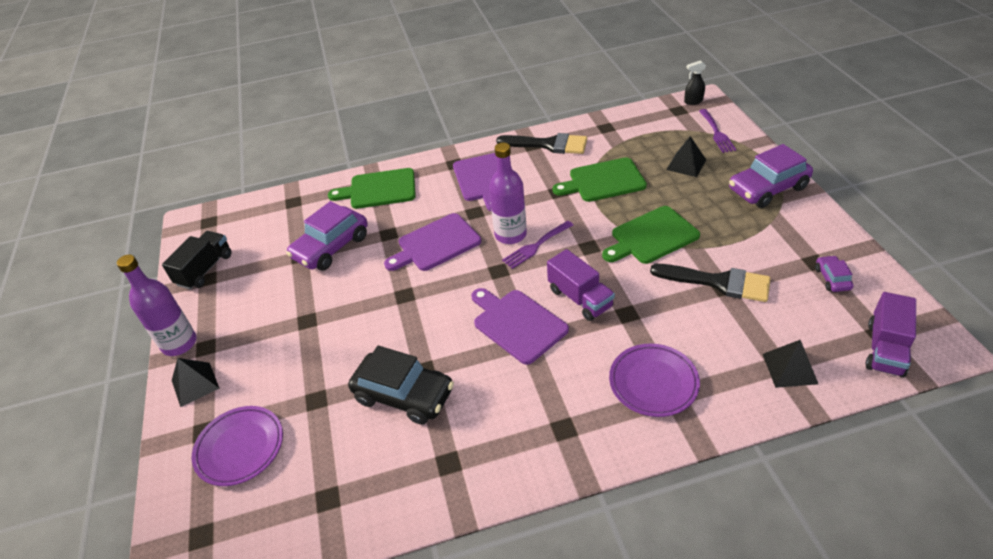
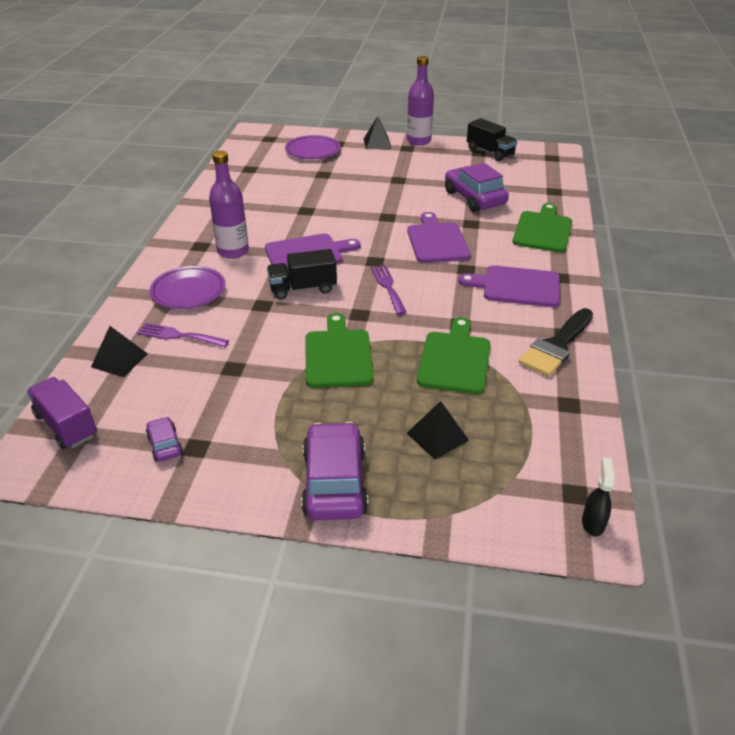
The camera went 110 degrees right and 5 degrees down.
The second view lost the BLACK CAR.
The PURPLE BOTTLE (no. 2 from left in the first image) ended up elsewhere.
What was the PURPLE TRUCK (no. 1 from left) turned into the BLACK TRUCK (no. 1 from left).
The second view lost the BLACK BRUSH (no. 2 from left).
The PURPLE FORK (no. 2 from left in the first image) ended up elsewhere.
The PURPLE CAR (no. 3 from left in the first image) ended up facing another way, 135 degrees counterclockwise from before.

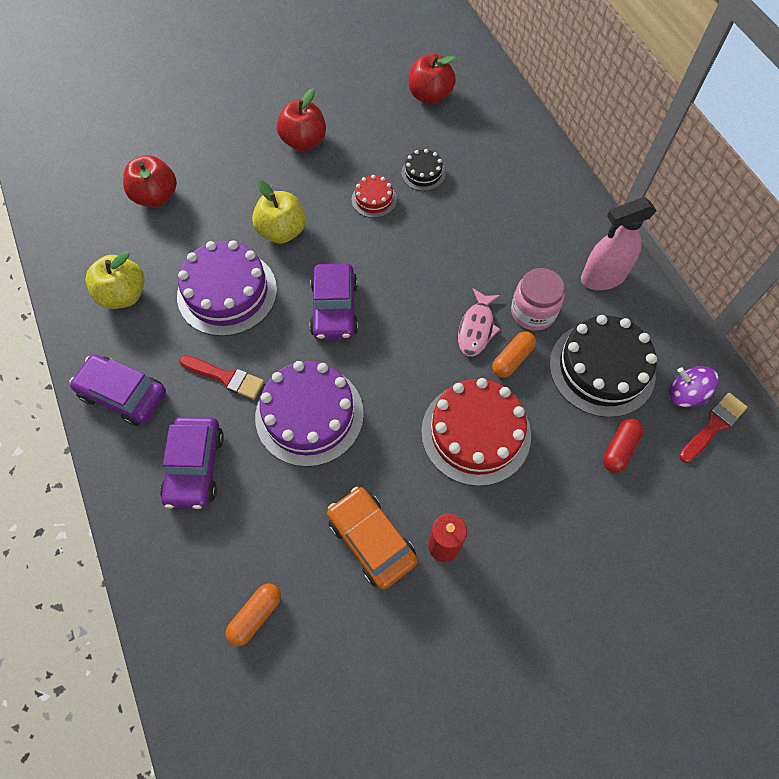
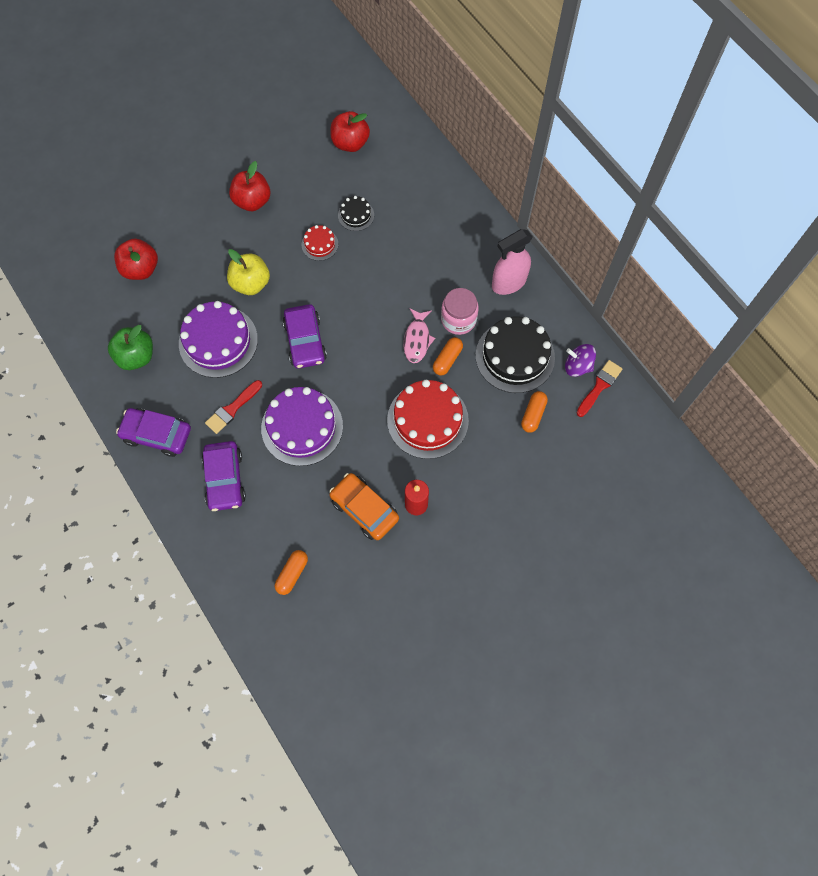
The camera went 10 degrees left and 5 degrees up.
What was the YELLOW APPLE (no. 1 from left) turned into the GREEN APPLE.
The RED BRUSH (no. 1 from left) ended up facing another way, 120 degrees clockwise from before.
What was the RED CAPSULE turned into the ORANGE CAPSULE (no. 3 from left).

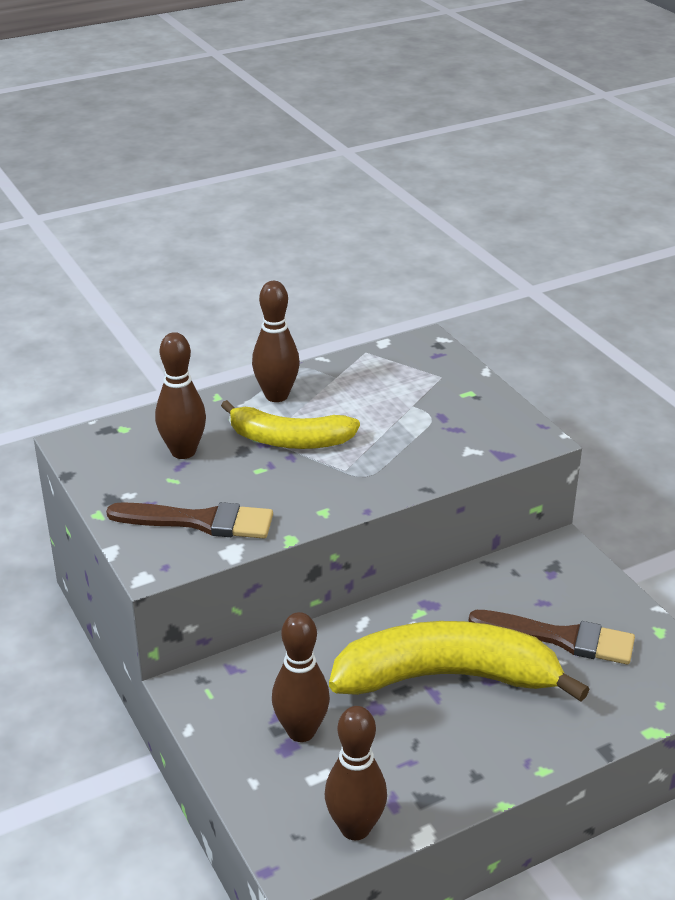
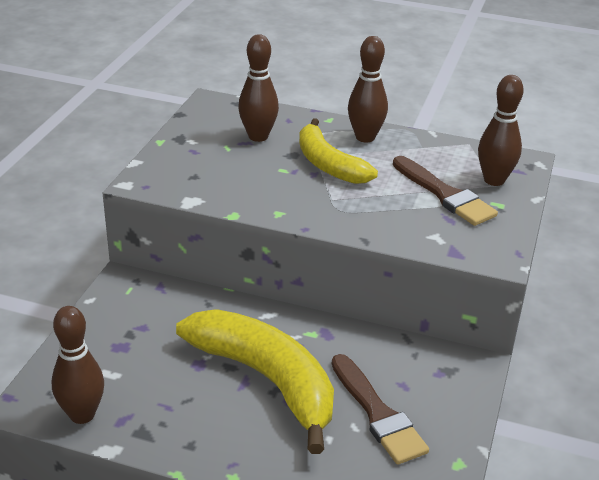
The camera went 45 degrees right and 0 degrees up.
The BROWN BRUSH (no. 1 from left in the first image) ended up elsewhere.
The BROWN BOWLING PIN (no. 3 from left in the first image) ended up elsewhere.

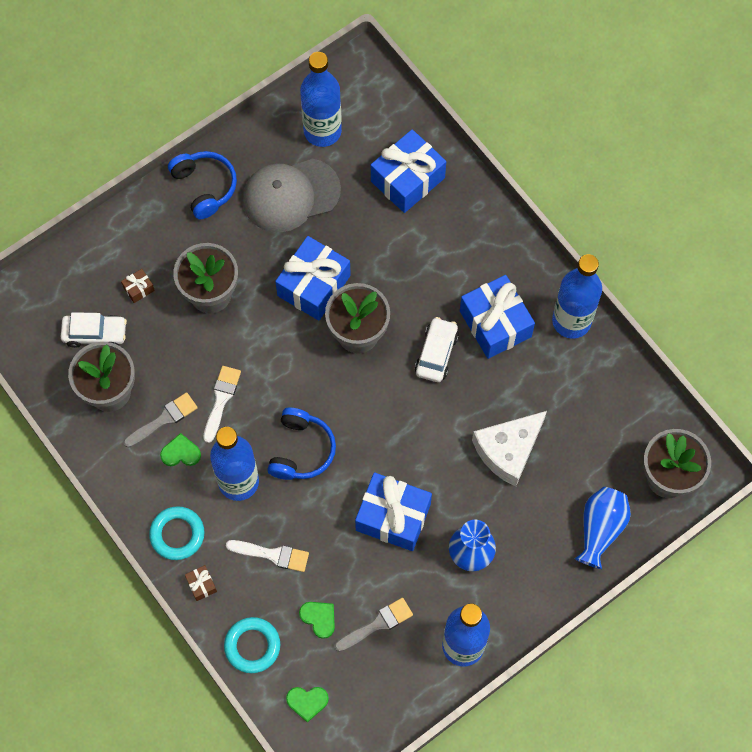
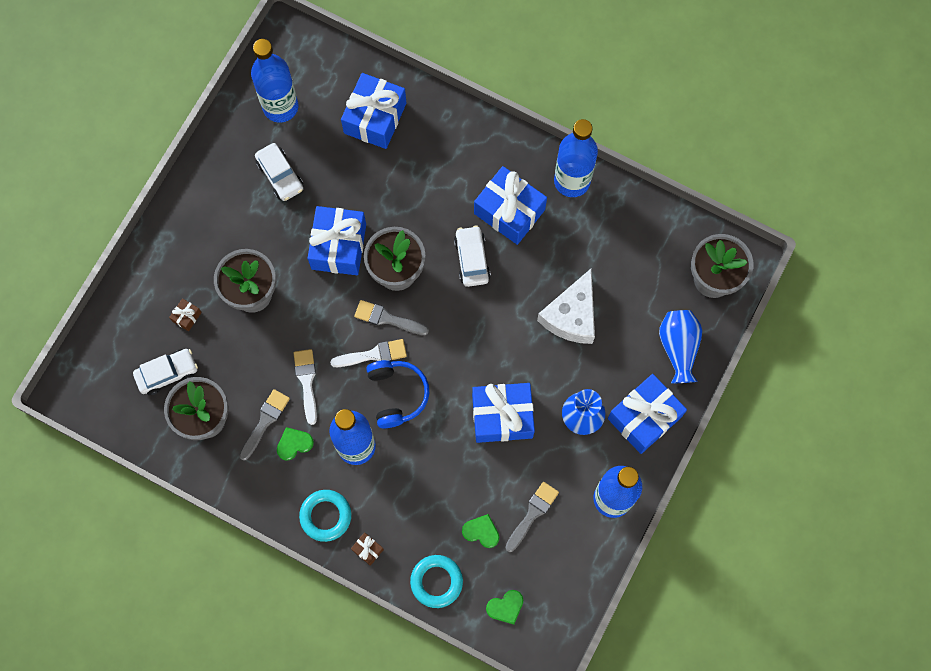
The camera went 25 degrees left and 5 degrees up.
The second view lost the BLUE HEADPHONES (no. 1 from left).
The WHITE BRUSH (no. 2 from left) ended up elsewhere.
Where the GREY CAP stood, the WHITE CAR (no. 2 from left) came to stand.
The second view gained the GREY BRUSH (no. 2 from left).
The second view gained the BLUE GIFT (no. 5 from left).

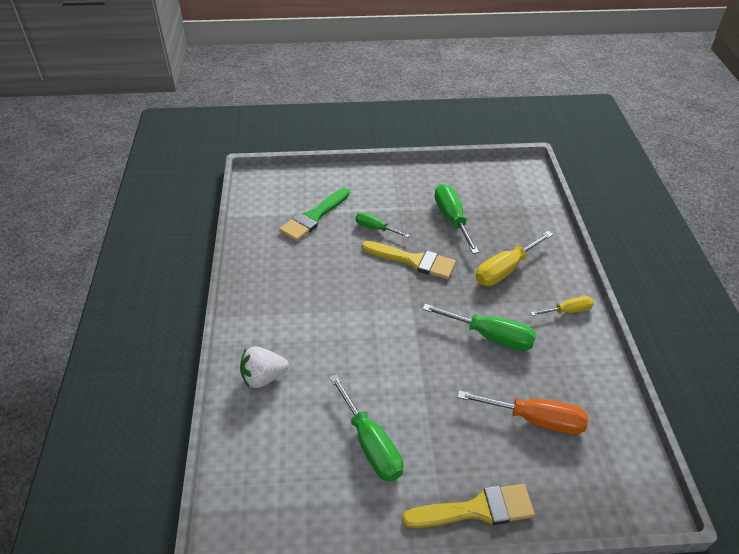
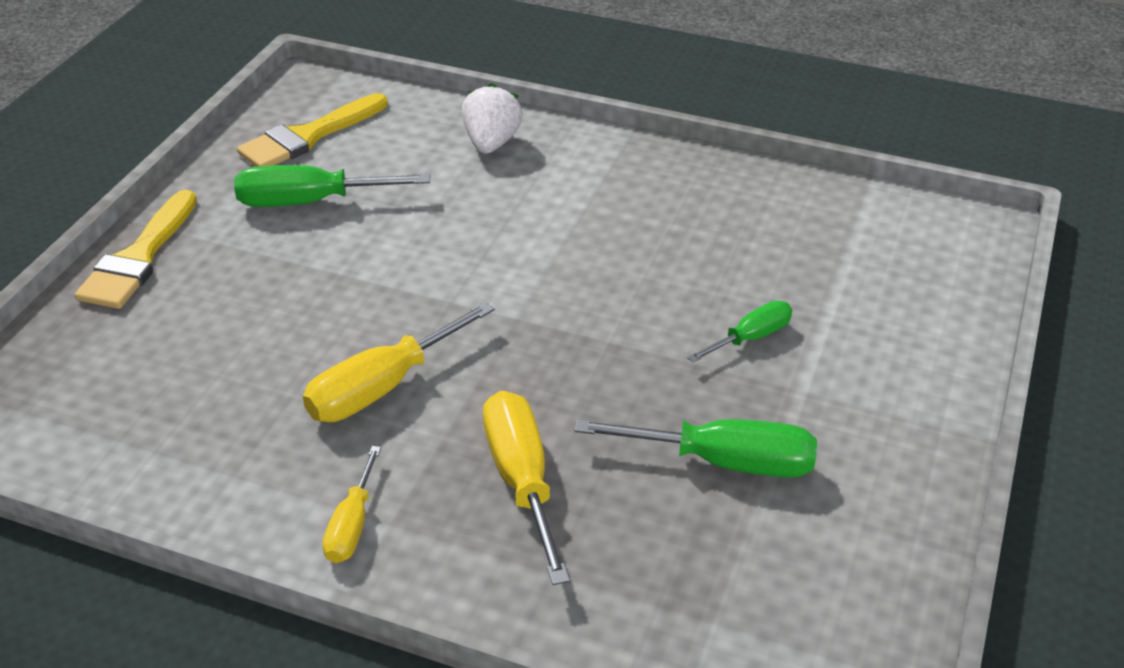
The camera went 115 degrees right and 5 degrees down.
The second view lost the GREEN BRUSH.
The YELLOW BRUSH (no. 1 from left in the first image) ended up elsewhere.
What was the GREEN SCREWDRIVER (no. 4 from left) turned into the YELLOW SCREWDRIVER (no. 2 from left).
The second view lost the ORANGE SCREWDRIVER.

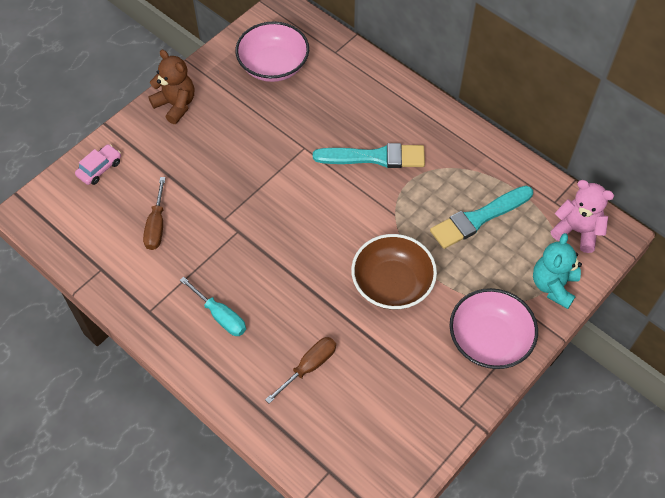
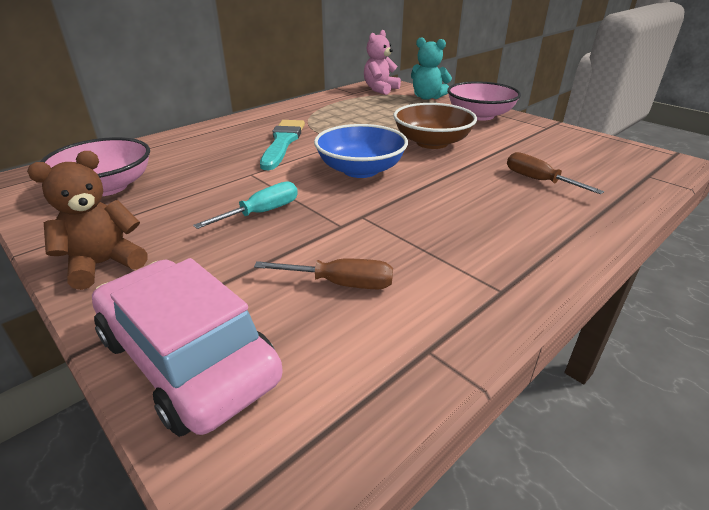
The camera went 85 degrees left and 25 degrees down.
The size of the PINK CAR changed by a factor of 2.20.
The TURQUOISE SCREWDRIVER ended up elsewhere.
The second view lost the TURQUOISE BRUSH (no. 2 from left).
The second view gained the BLUE BOWL.

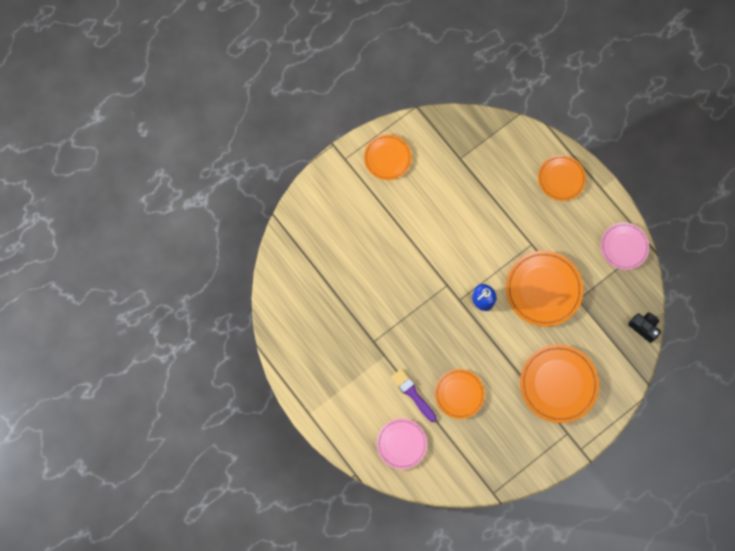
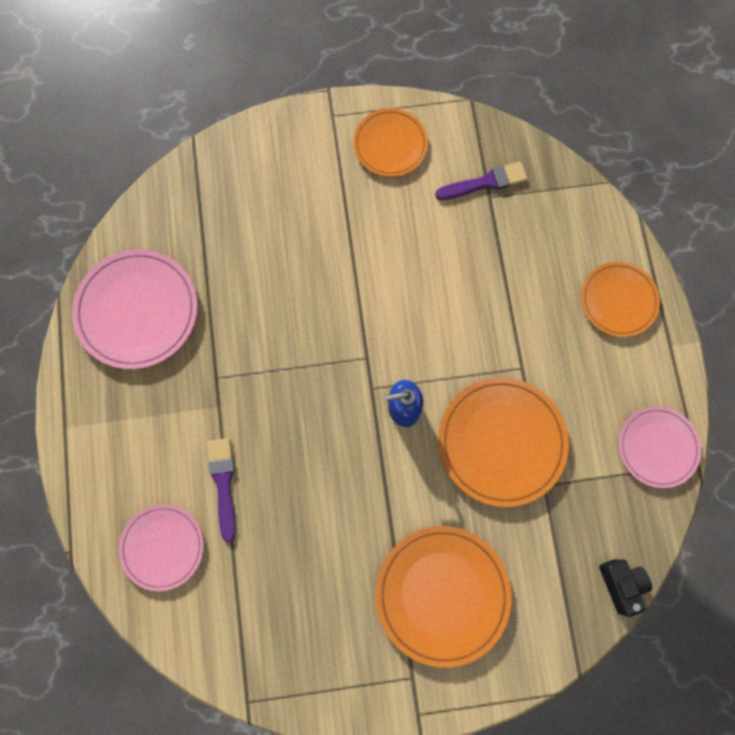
The camera went 30 degrees right and 0 degrees up.
The second view lost the ORANGE PLATE (no. 2 from left).
The second view gained the PINK PLATE (no. 1 from left).
The second view gained the PURPLE BRUSH (no. 2 from left).

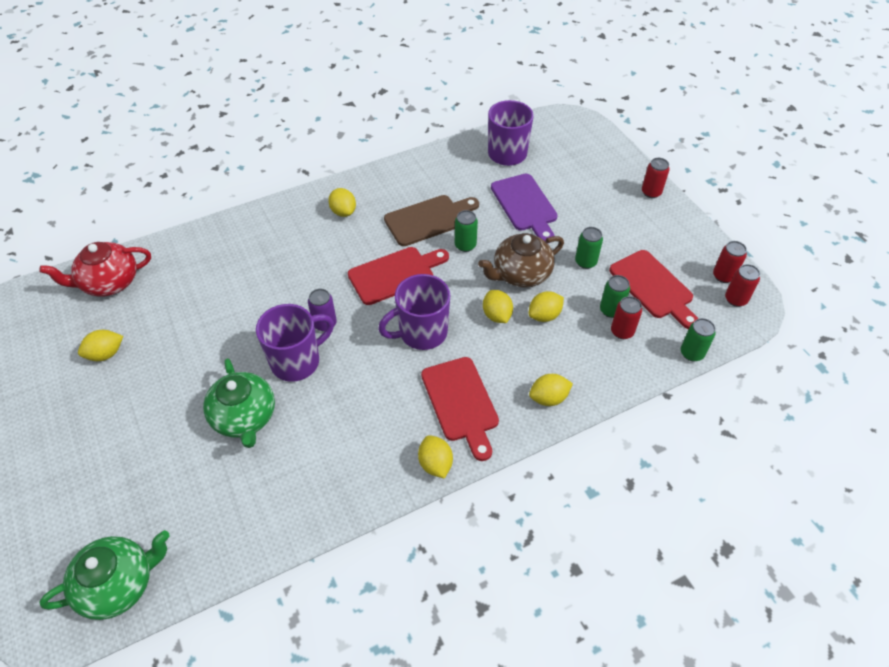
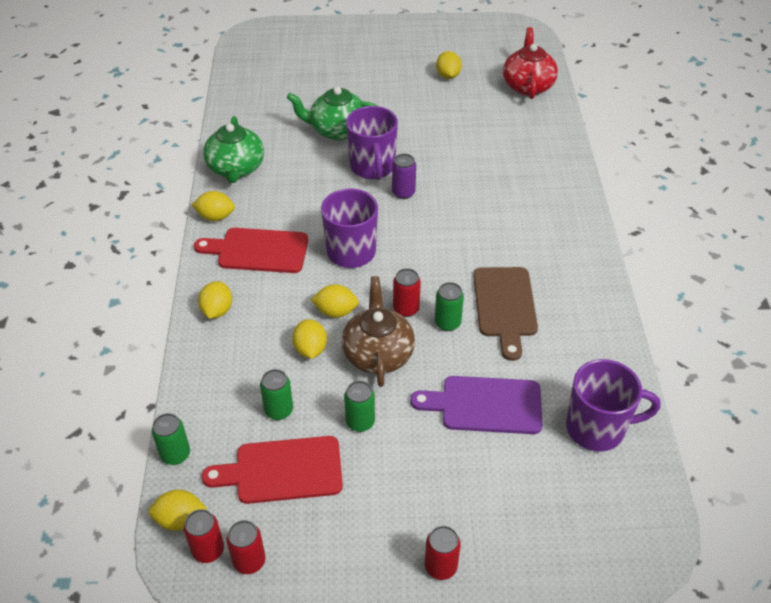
The camera went 115 degrees right and 5 degrees down.
The GREEN TEAPOT (no. 1 from left) ended up elsewhere.
The YELLOW LEMON (no. 2 from left in the first image) ended up elsewhere.
The second view lost the RED CUTTING BOARD (no. 1 from left).
The RED CAN (no. 1 from left in the first image) ended up elsewhere.

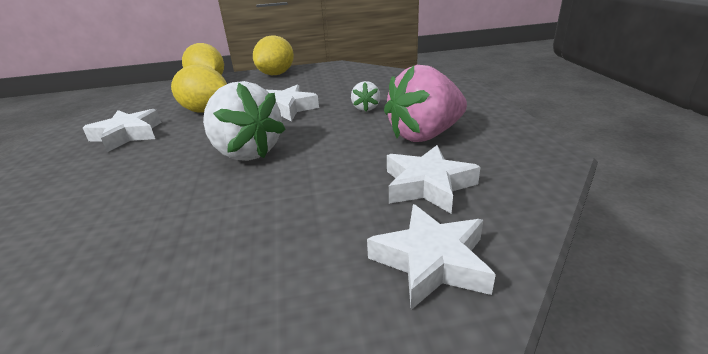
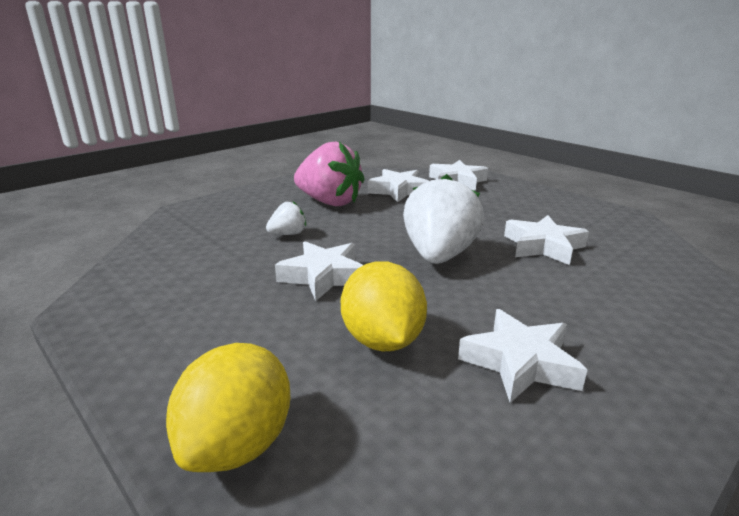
The camera went 125 degrees left and 5 degrees down.
The second view lost the YELLOW LEMON (no. 3 from left).
The second view gained the WHITE STAR (no. 5 from left).

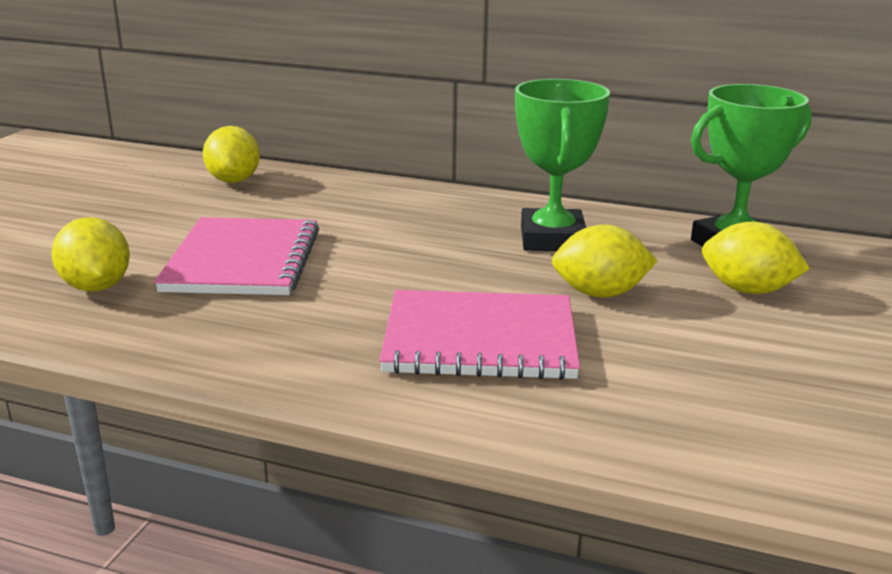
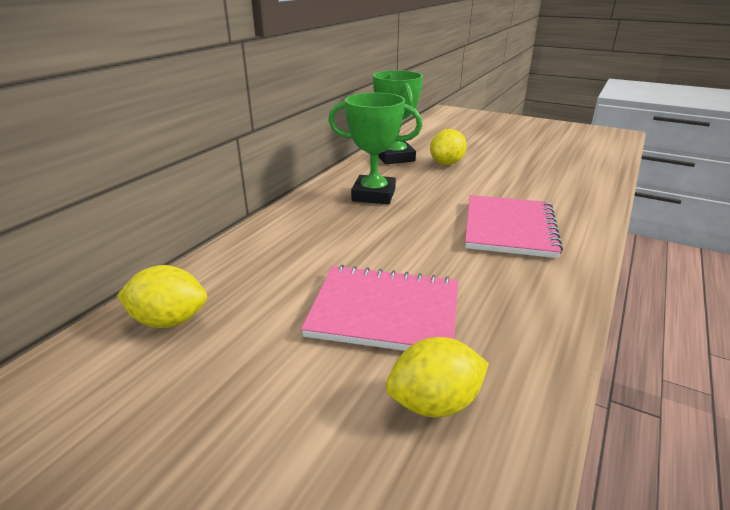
The camera went 80 degrees left and 5 degrees up.
The second view lost the YELLOW LEMON (no. 3 from left).

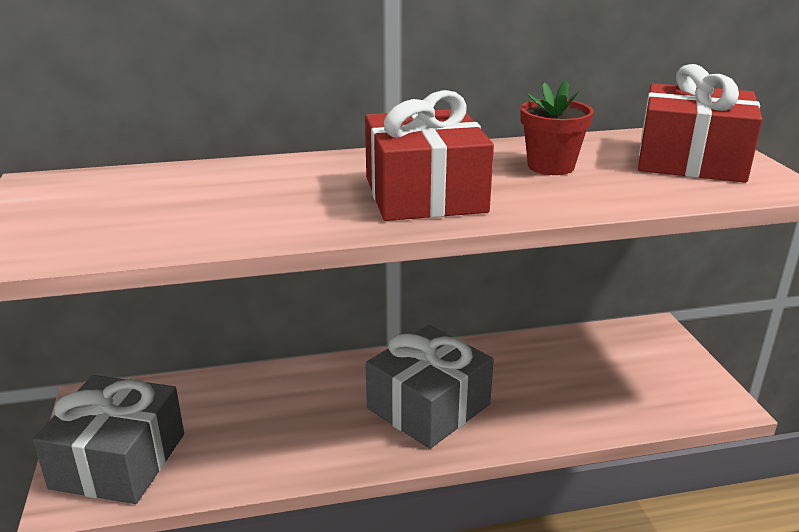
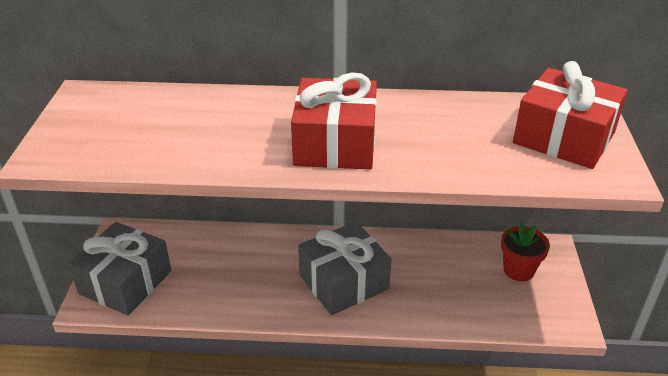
The camera went 15 degrees right and 10 degrees up.
The RED FLOWER POT ended up elsewhere.

